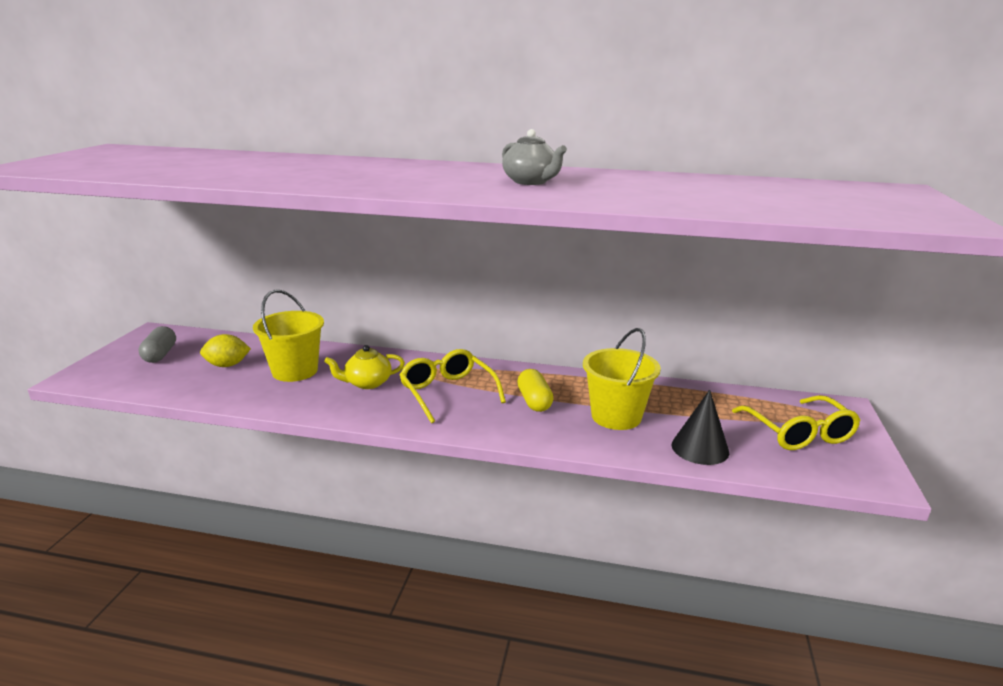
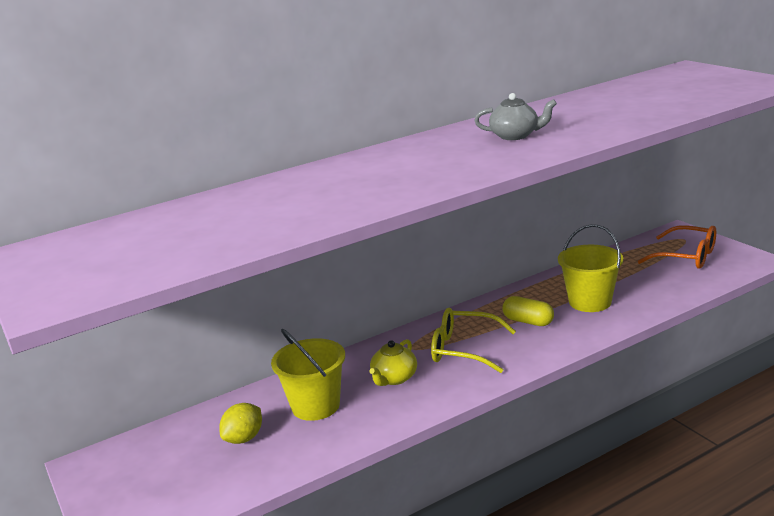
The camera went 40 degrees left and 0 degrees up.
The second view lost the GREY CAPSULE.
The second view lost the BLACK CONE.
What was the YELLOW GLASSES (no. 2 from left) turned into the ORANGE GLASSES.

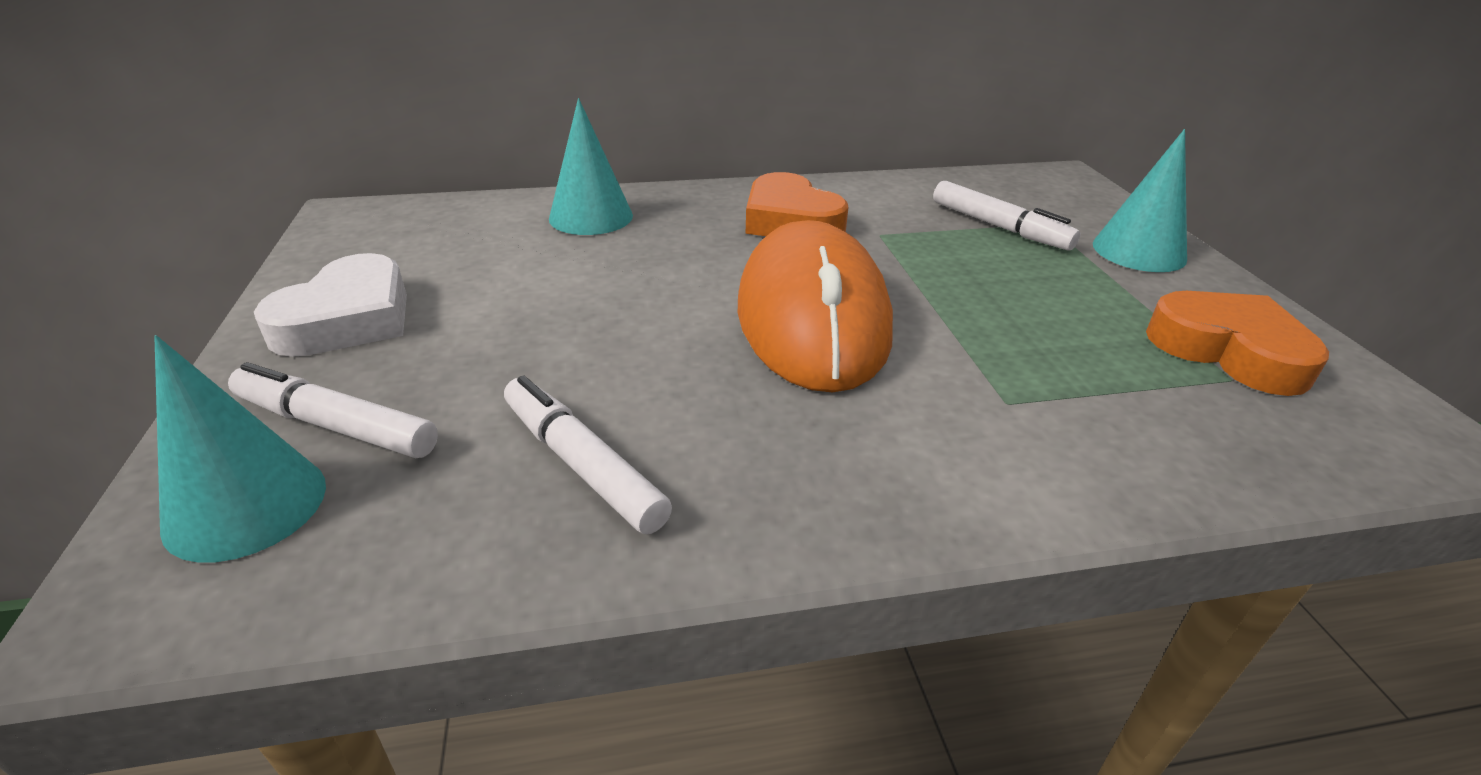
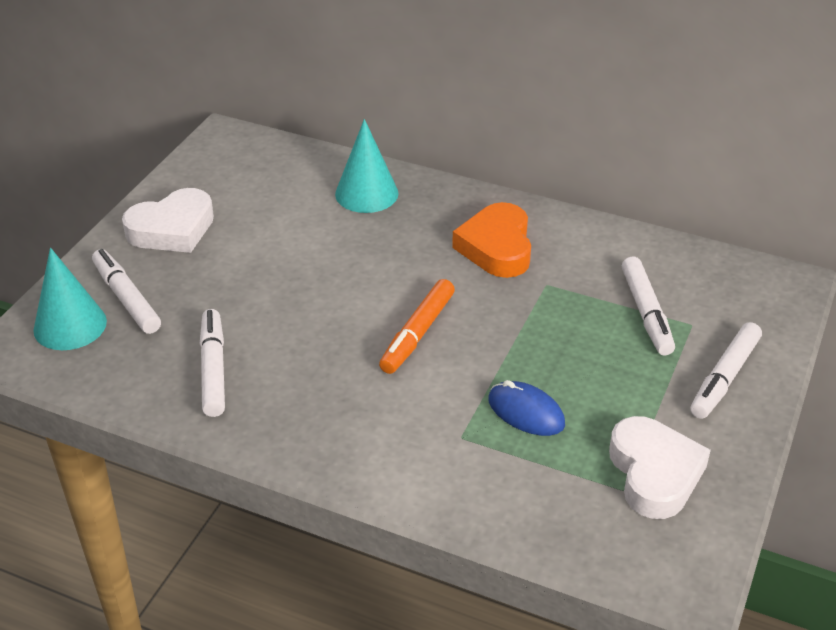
The camera went 35 degrees right and 5 degrees up.
Where the ORANGE MOUSE stood, the ORANGE MARKER came to stand.
Where the TURQUOISE CONE (no. 3 from left) stood, the WHITE MARKER (no. 4 from left) came to stand.
What was the ORANGE HEART (no. 2 from left) turned into the WHITE HEART (no. 2 from left).
The second view gained the BLUE MOUSE.

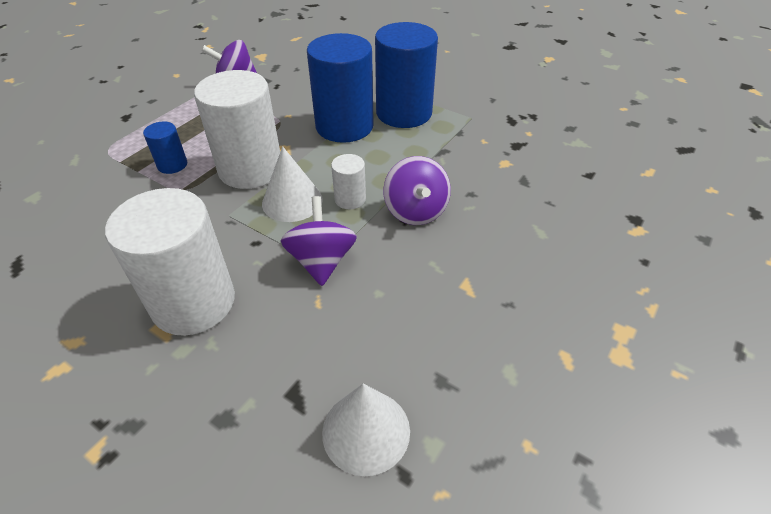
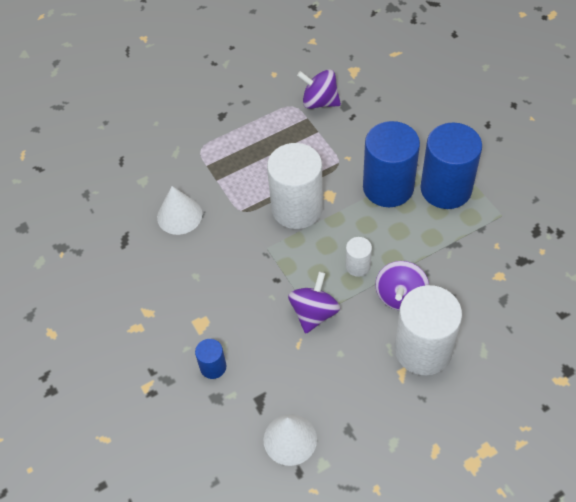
The camera went 30 degrees right and 10 degrees up.
The WHITE CYLINDER (no. 1 from left in the first image) ended up elsewhere.
The BLUE CYLINDER (no. 1 from left) ended up elsewhere.
The WHITE CONE (no. 1 from left) ended up elsewhere.

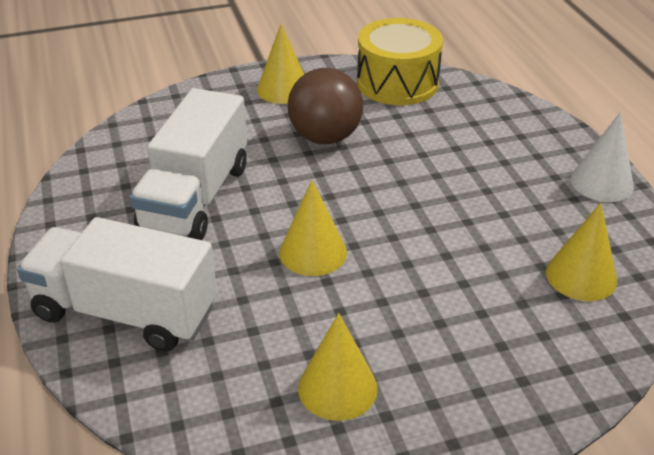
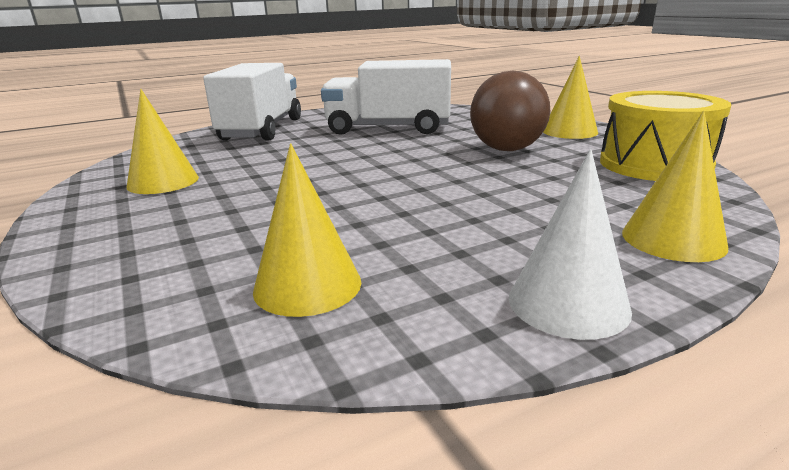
The camera went 80 degrees right and 15 degrees down.
The YELLOW CONE (no. 2 from left in the first image) ended up elsewhere.

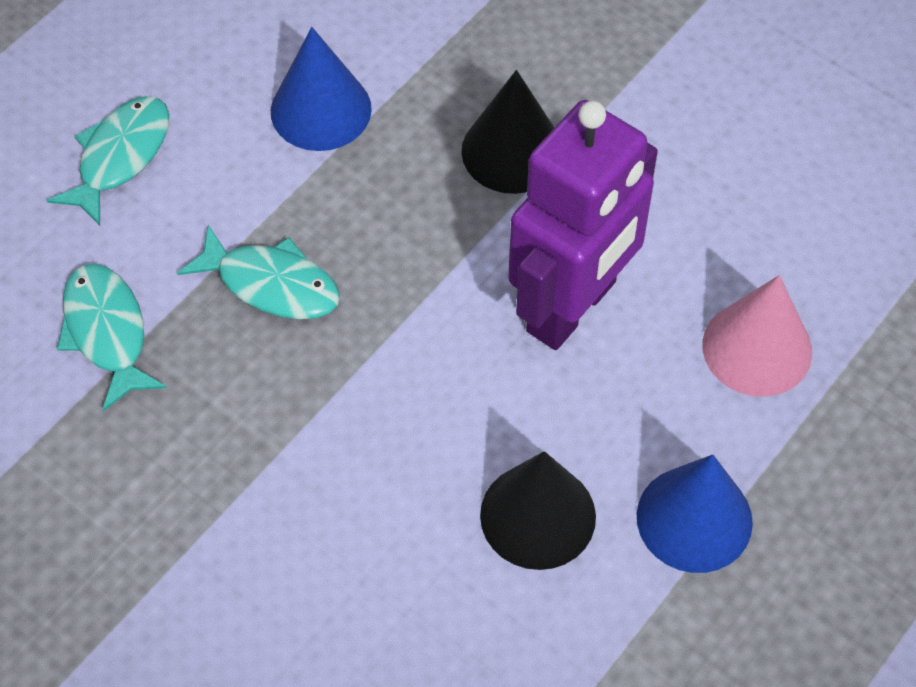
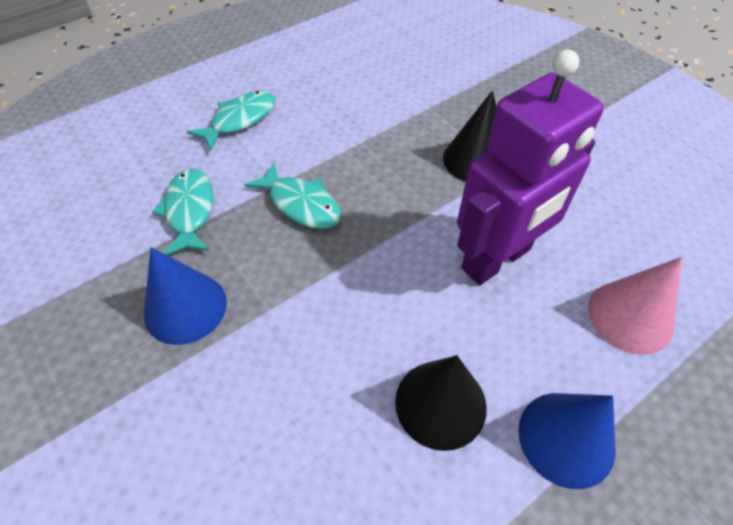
The camera went 15 degrees right and 5 degrees down.
The BLUE CONE (no. 1 from left) ended up elsewhere.

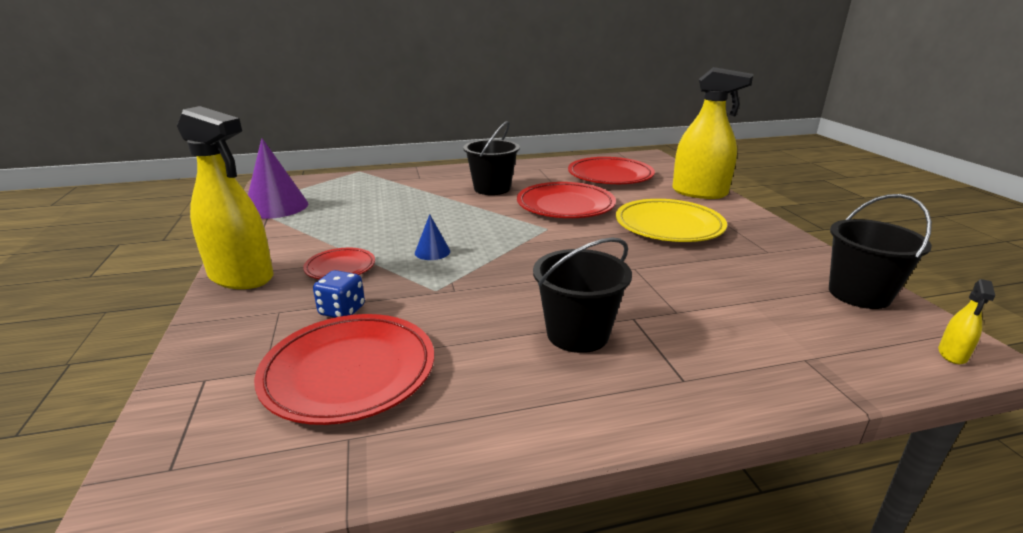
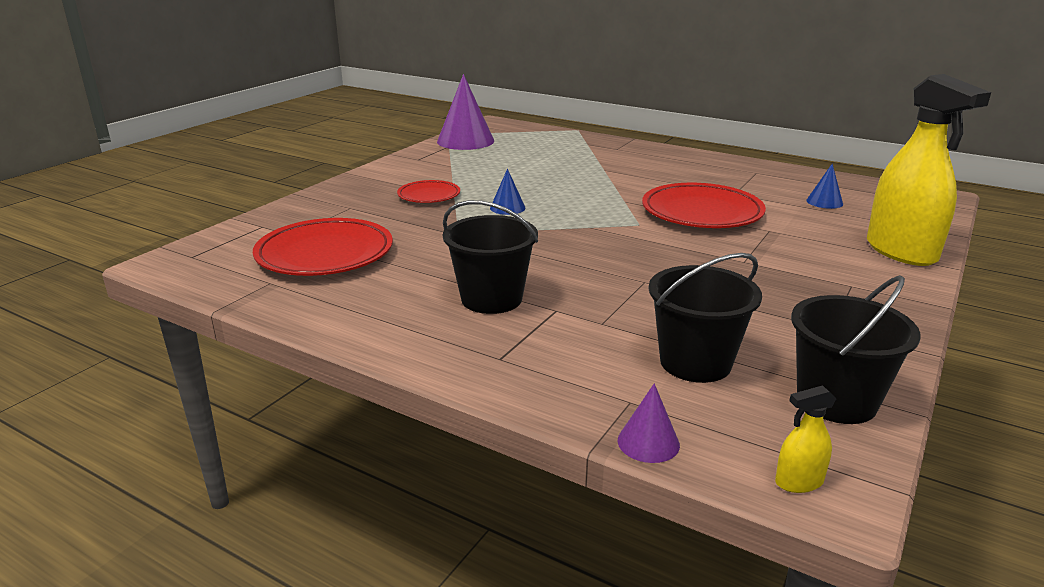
The camera went 45 degrees right and 0 degrees up.
The second view lost the YELLOW SPRAY BOTTLE (no. 1 from left).
The second view lost the BLUE DICE.
The BLACK BUCKET (no. 1 from left in the first image) ended up elsewhere.
Where the RED PLATE (no. 4 from left) stood, the BLUE CONE (no. 2 from left) came to stand.
The second view lost the YELLOW PLATE.
The second view gained the PURPLE CONE (no. 2 from left).

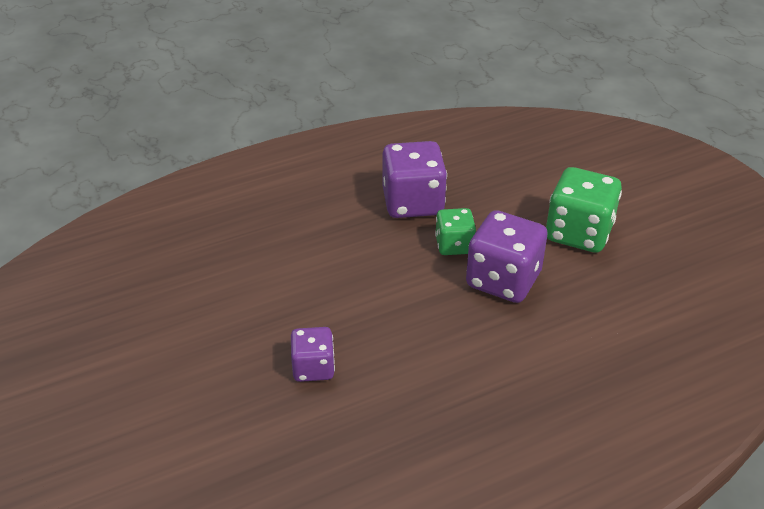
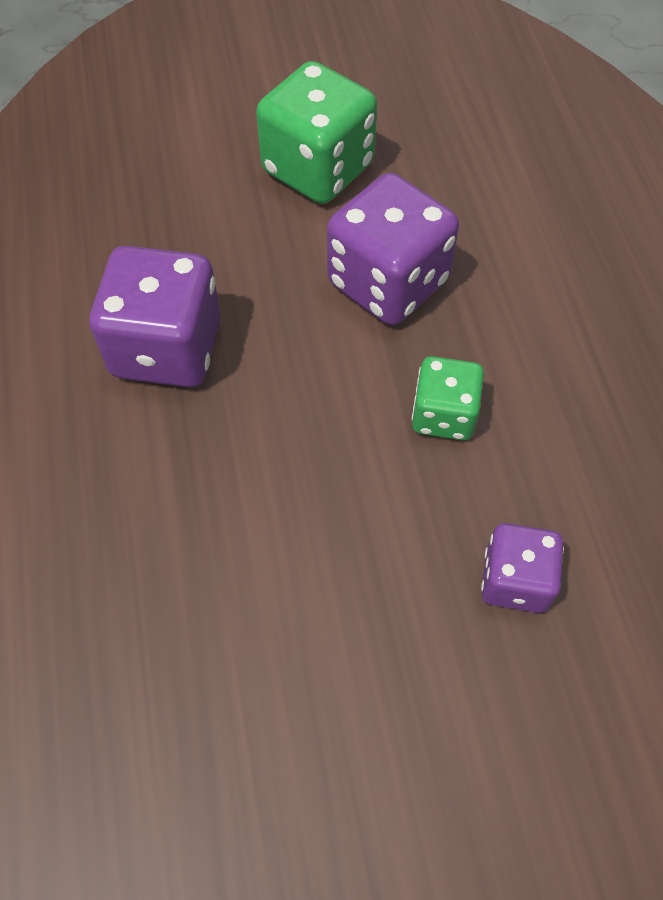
The camera went 75 degrees left and 20 degrees up.
The GREEN DICE (no. 1 from left in the first image) ended up elsewhere.

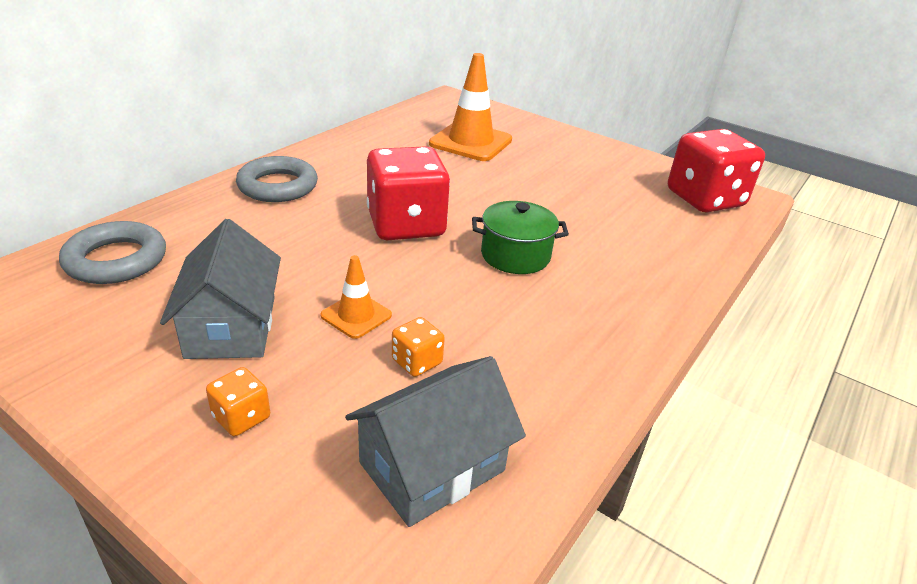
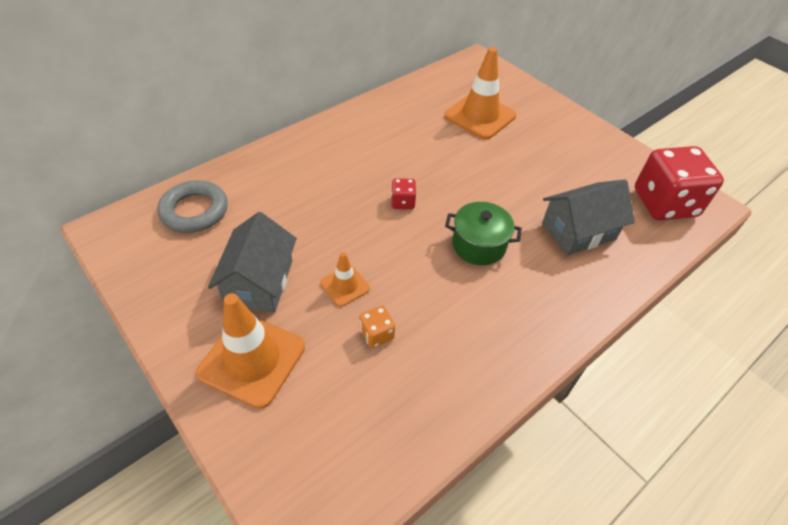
The camera went 15 degrees right and 15 degrees up.
Where the ORANGE DICE (no. 1 from left) stood, the ORANGE TRAFFIC CONE (no. 1 from left) came to stand.
The second view lost the GREY RING (no. 2 from left).
The GREY HOUSE (no. 2 from left) ended up elsewhere.
The size of the RED DICE (no. 1 from left) changed by a factor of 0.43.

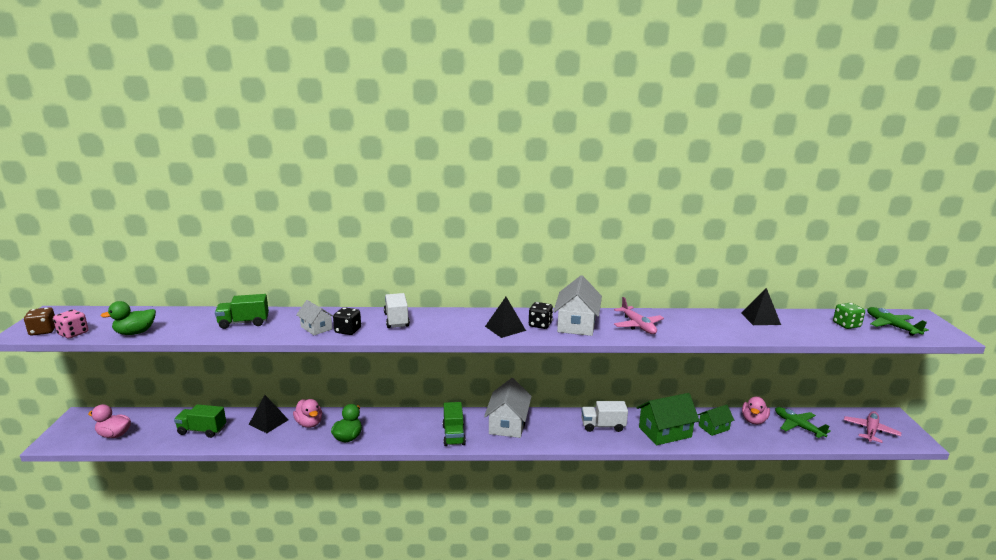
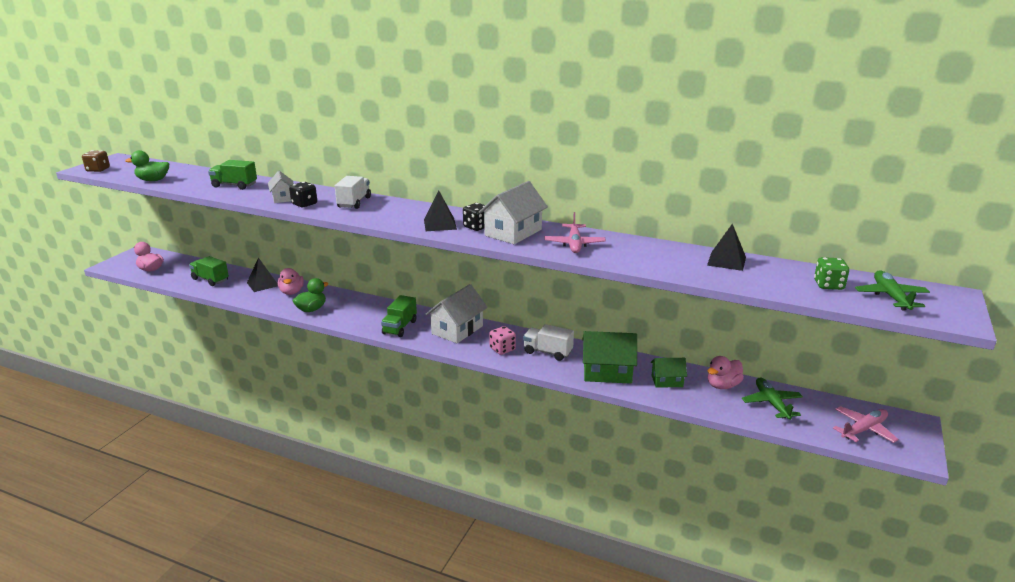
The camera went 25 degrees right and 5 degrees up.
The PINK DICE ended up elsewhere.

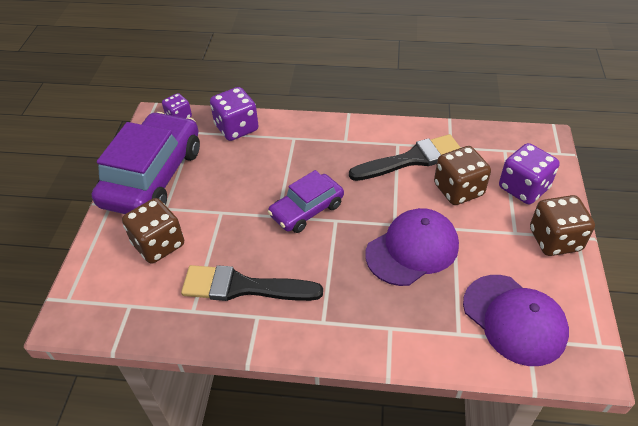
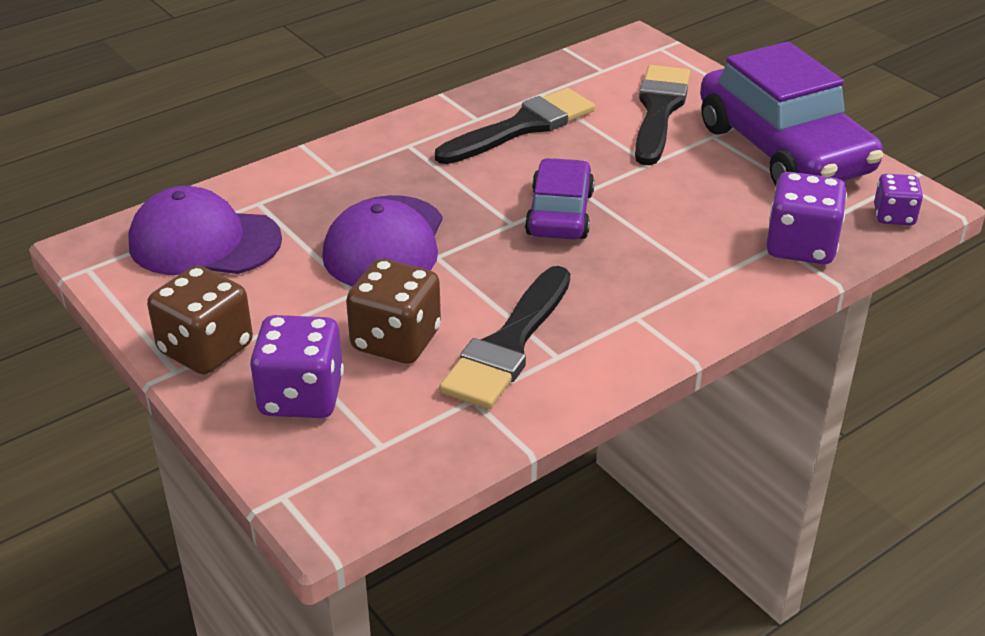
The camera went 135 degrees right and 10 degrees down.
Where the BROWN DICE (no. 1 from left) stood, the BLACK BRUSH (no. 3 from left) came to stand.

